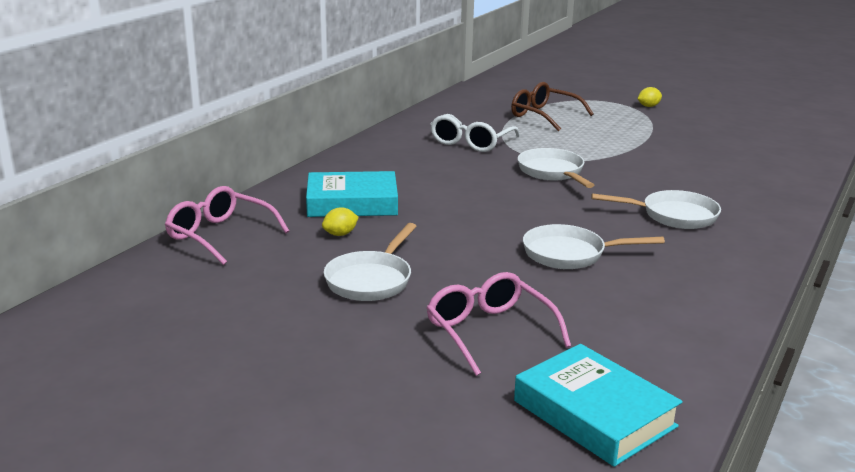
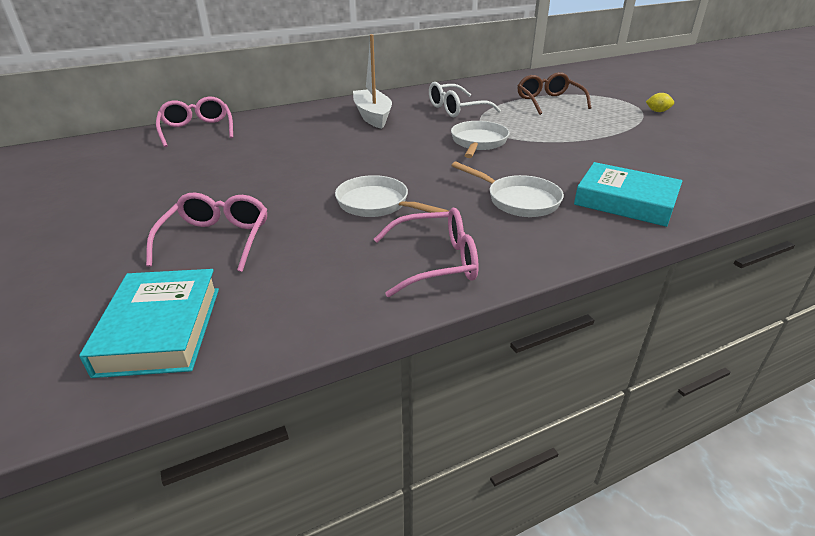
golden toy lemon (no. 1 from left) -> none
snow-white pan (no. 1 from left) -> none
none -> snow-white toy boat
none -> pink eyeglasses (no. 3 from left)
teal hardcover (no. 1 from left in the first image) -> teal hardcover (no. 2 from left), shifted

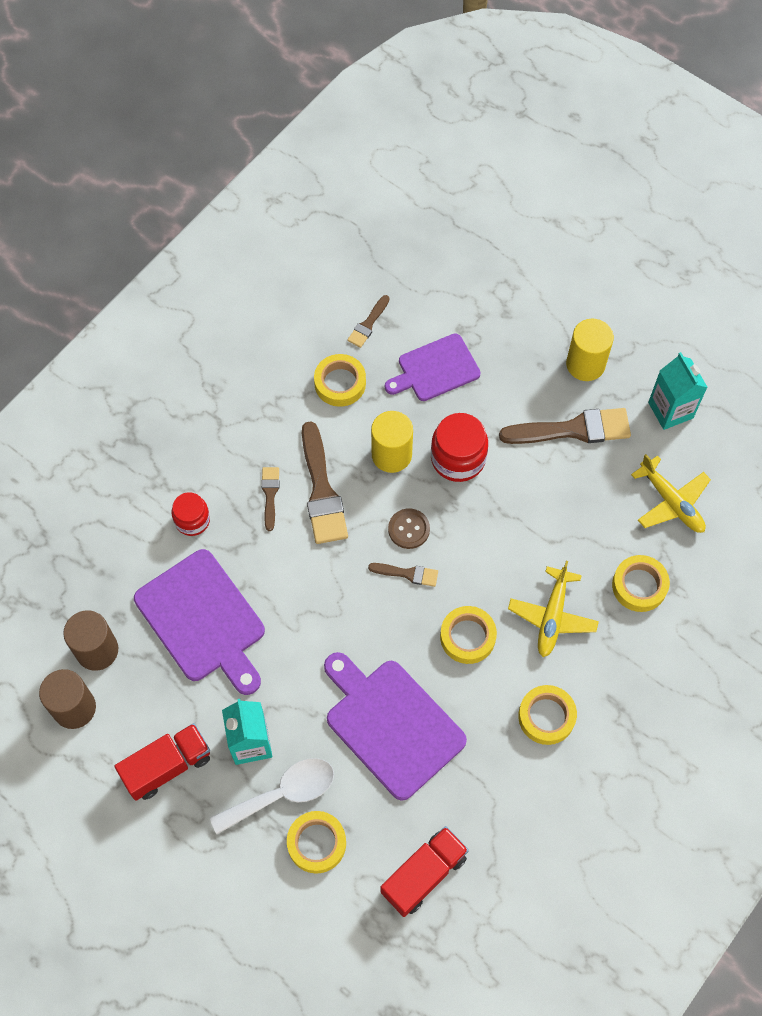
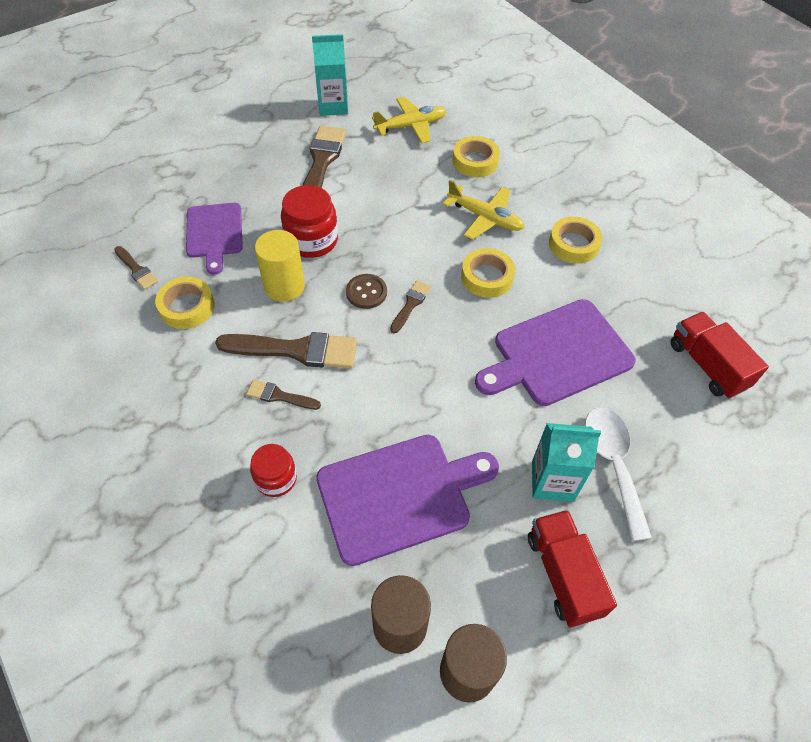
golden tape (no. 1 from left) -> none
golden cylinder (no. 2 from left) -> none

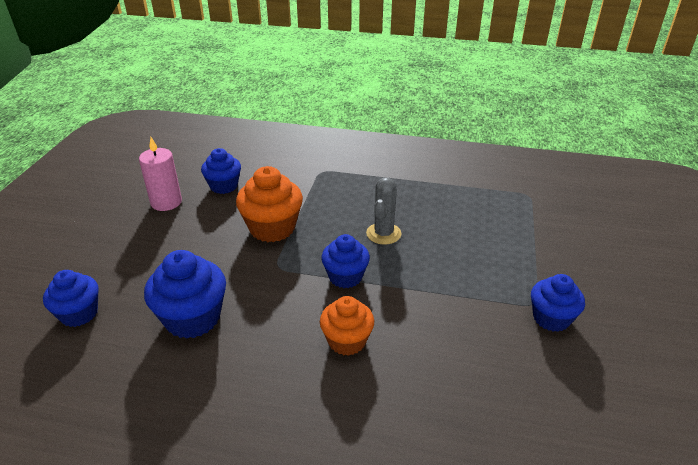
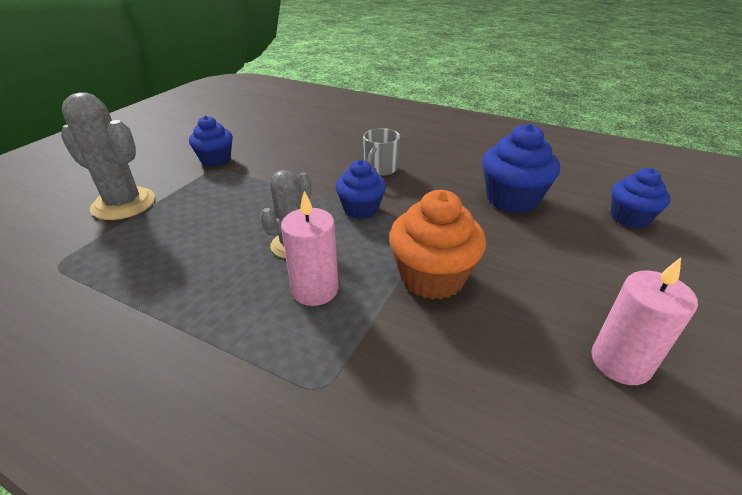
blue fairy cake (no. 3 from left) -> none
none -> grey prickly plant (no. 1 from left)
none -> pink wax candle (no. 1 from left)
orange fairy cake (no. 2 from left) -> grey tea mug

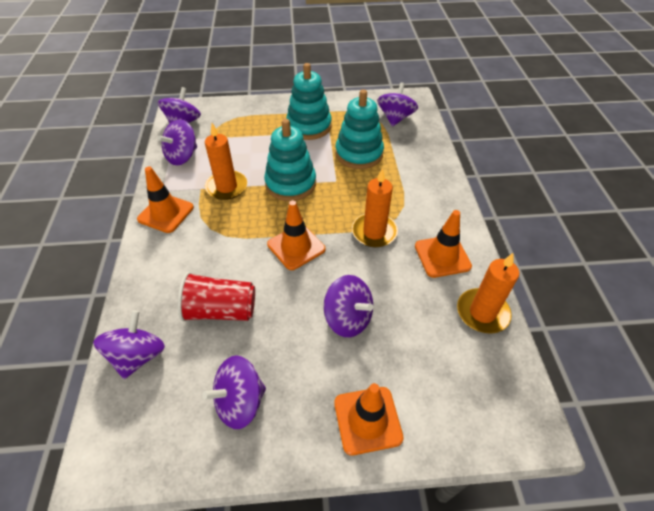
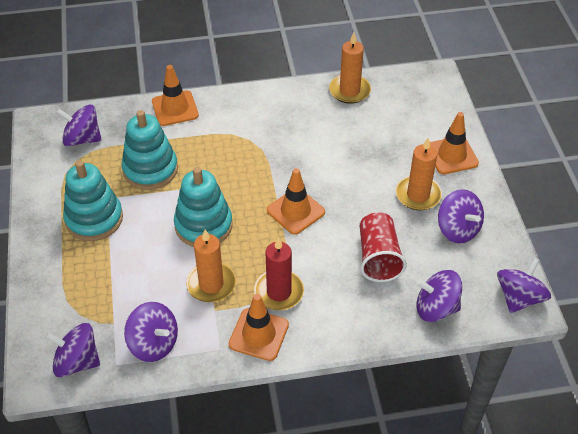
none -> red wax candle
violet toy top (no. 5 from left in the first image) -> violet toy top (no. 6 from left), shifted
orange wax candle (no. 2 from left in the first image) -> orange wax candle (no. 3 from left), shifted
orange safety cone (no. 4 from left in the first image) -> orange safety cone (no. 1 from left), shifted

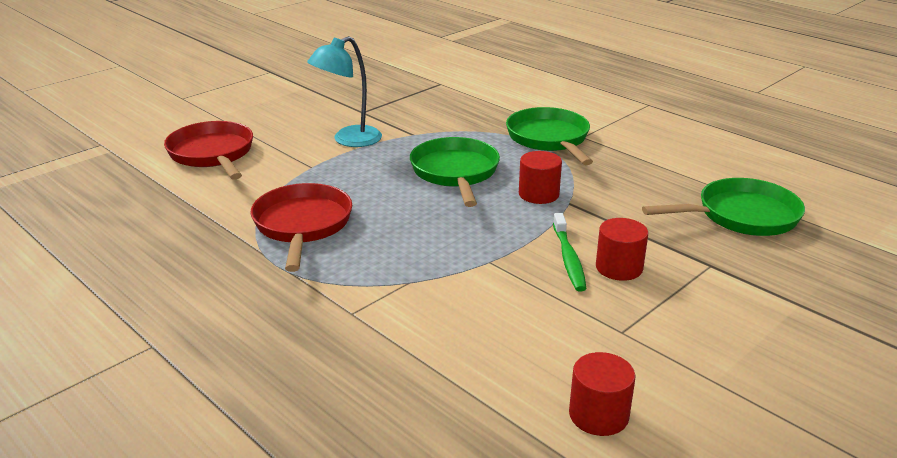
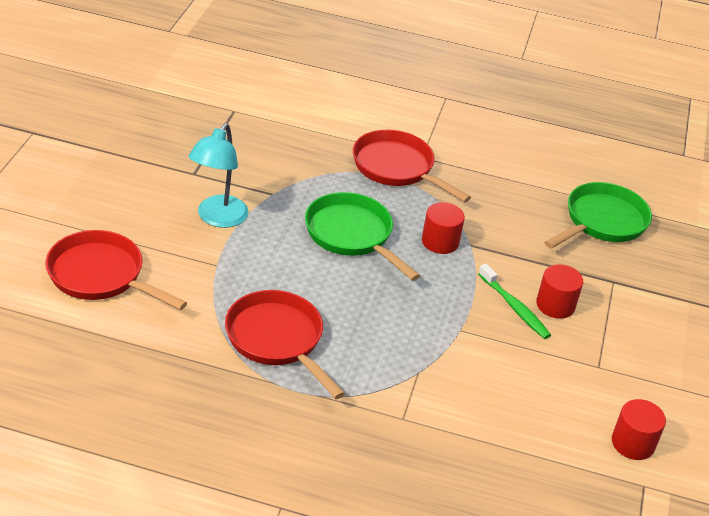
green pan (no. 2 from left) -> red pan (no. 3 from left)

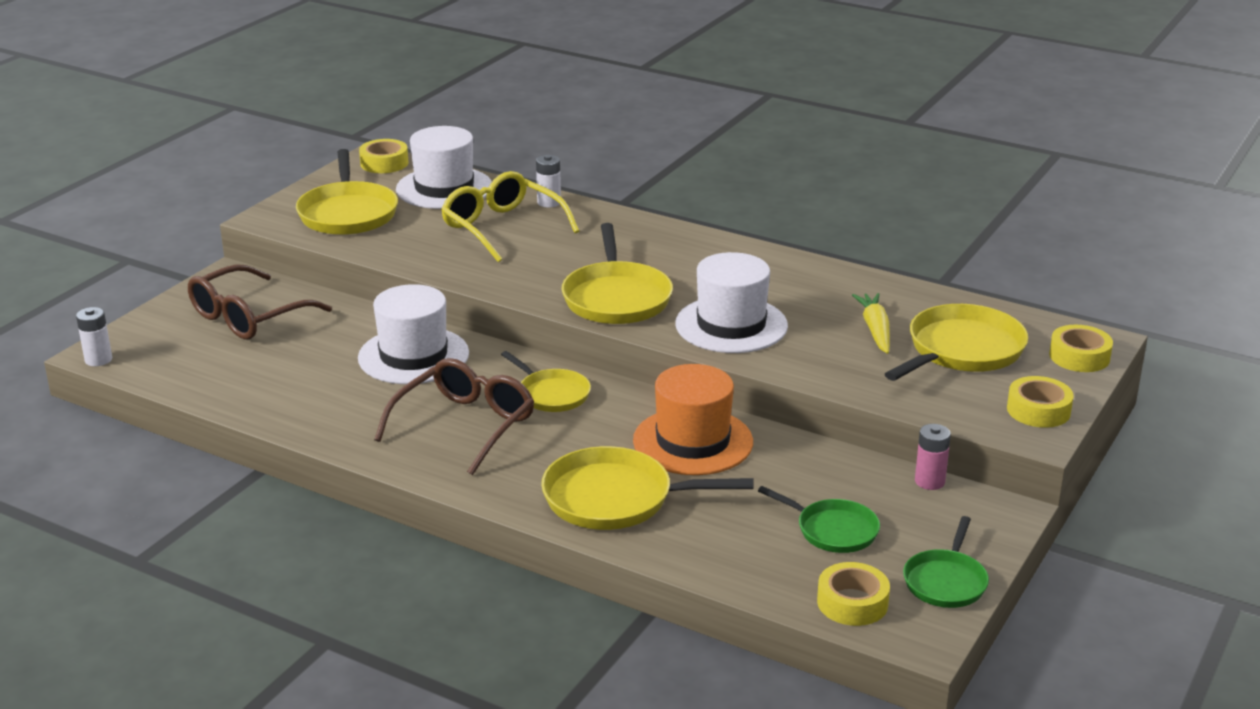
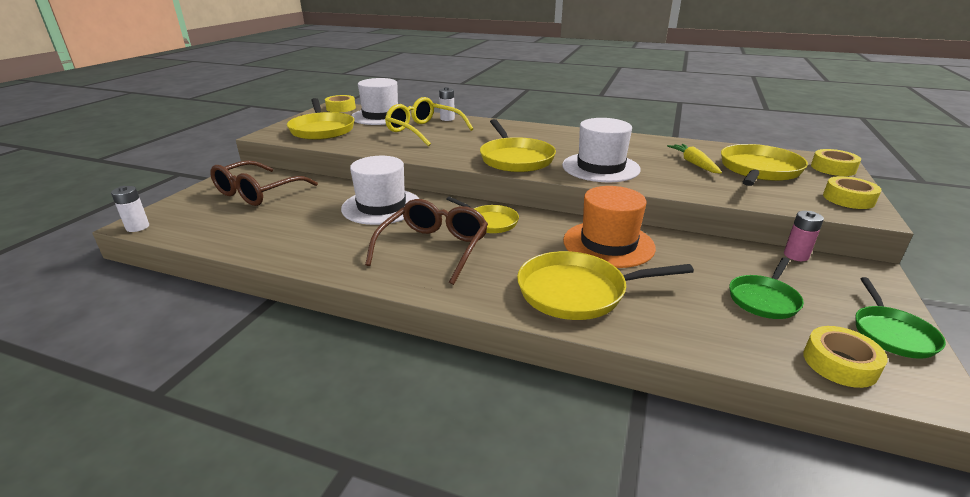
green pan (no. 1 from left), 105 degrees clockwise

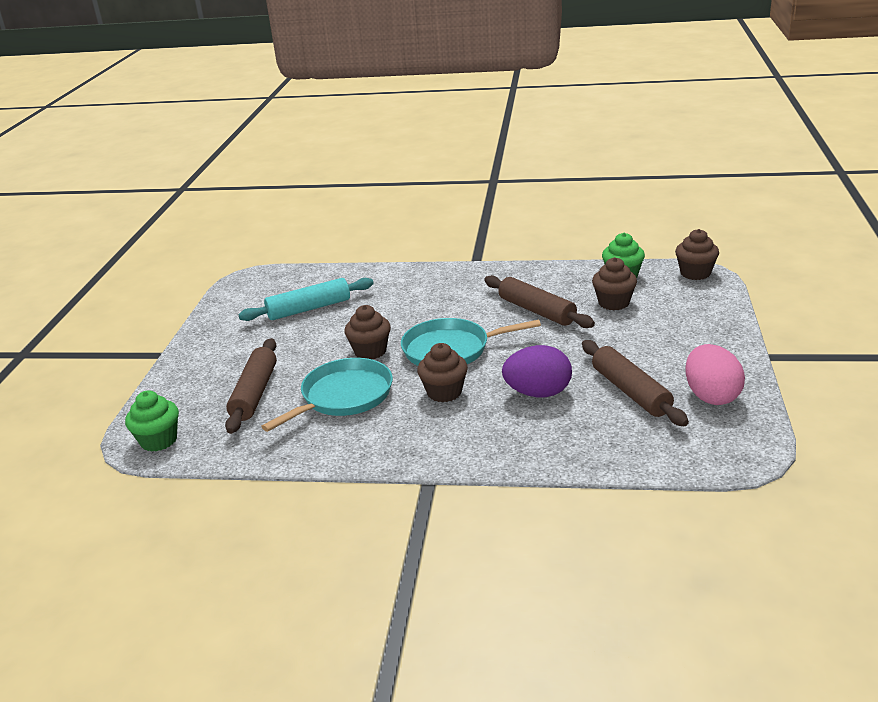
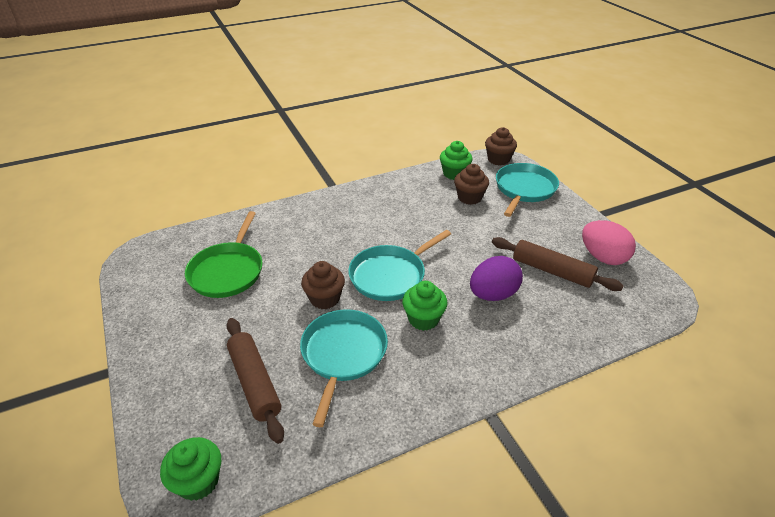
dark brown dough roller (no. 2 from left) -> none
none -> teal pan (no. 3 from left)
teal dough roller -> green pan
dark brown fairy cake (no. 2 from left) -> green fairy cake (no. 2 from left)

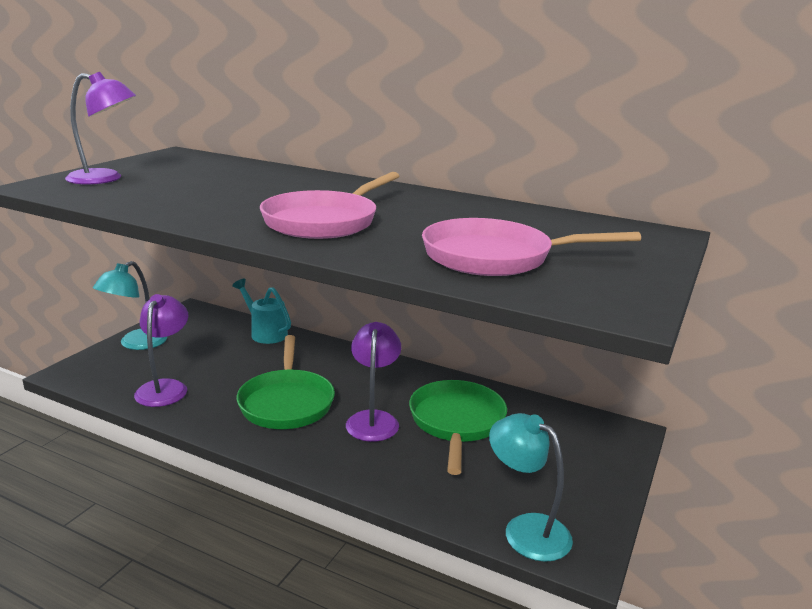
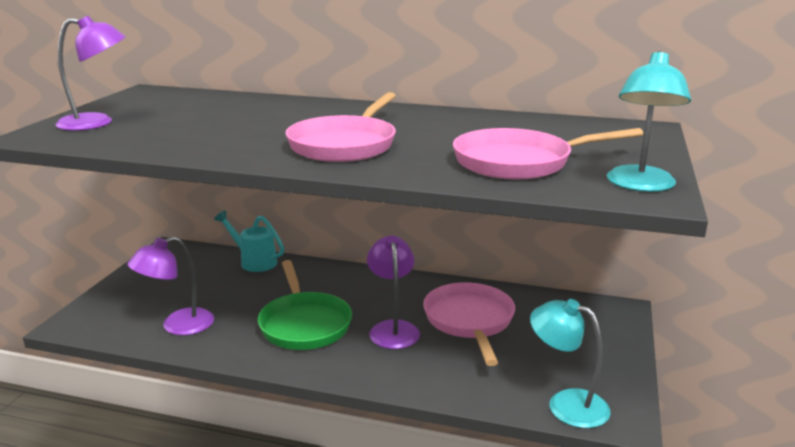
teal reading lamp (no. 1 from left in the first image) -> teal reading lamp (no. 2 from left), shifted
green pan (no. 2 from left) -> pink pan (no. 2 from left)
violet reading lamp (no. 2 from left), 120 degrees counterclockwise

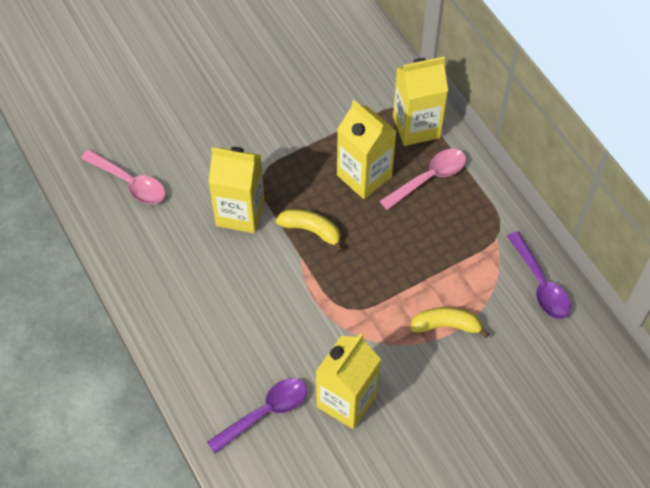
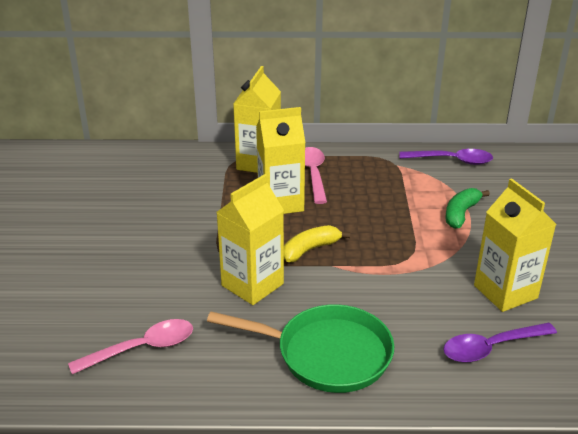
none -> green pan
golden toy banana (no. 2 from left) -> green toy banana
violet spoon (no. 1 from left in the first image) -> violet spoon (no. 2 from left), 105 degrees counterclockwise

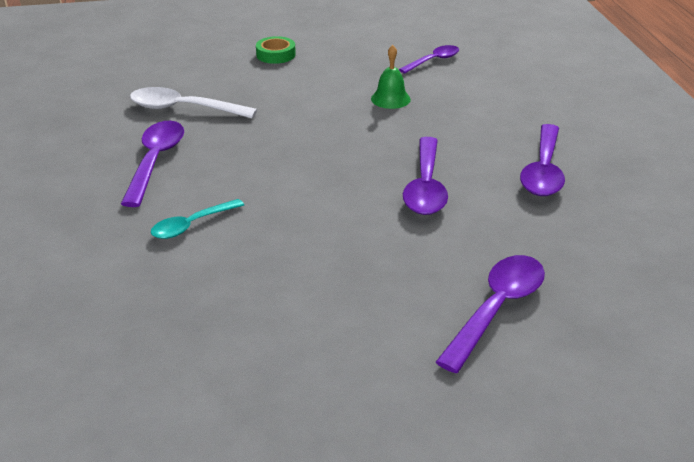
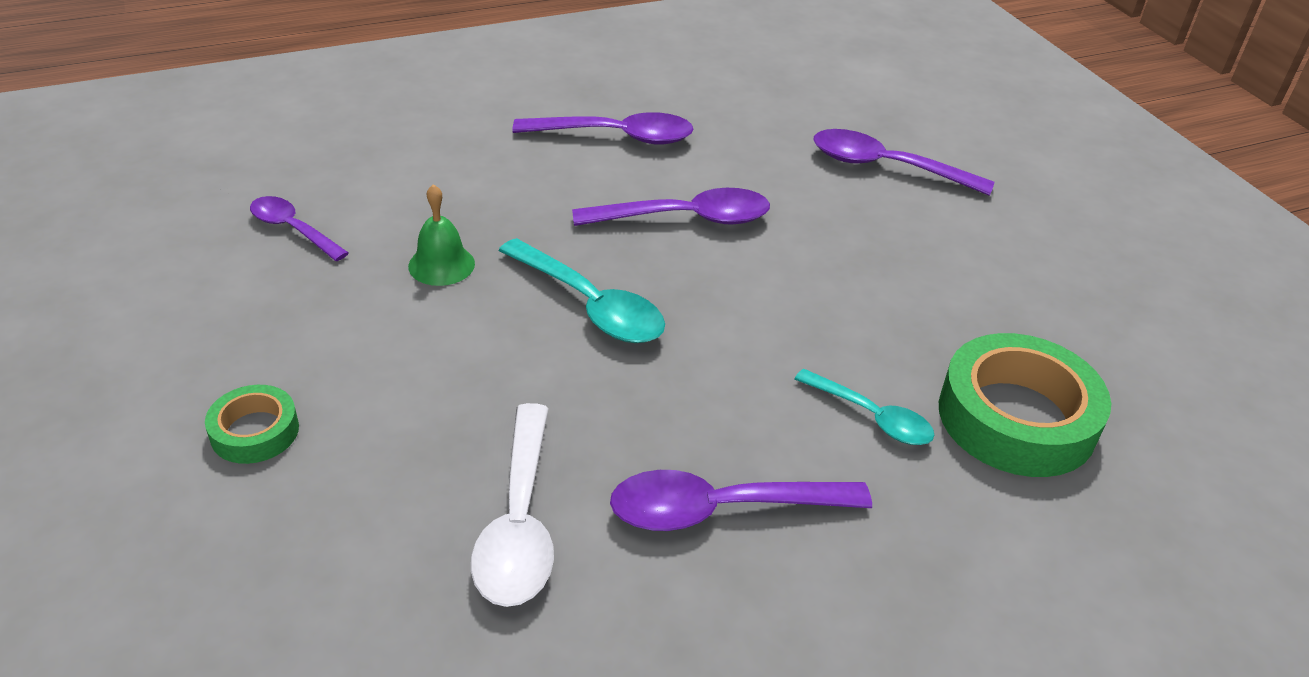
none -> teal spoon (no. 1 from left)
none -> green tape (no. 2 from left)

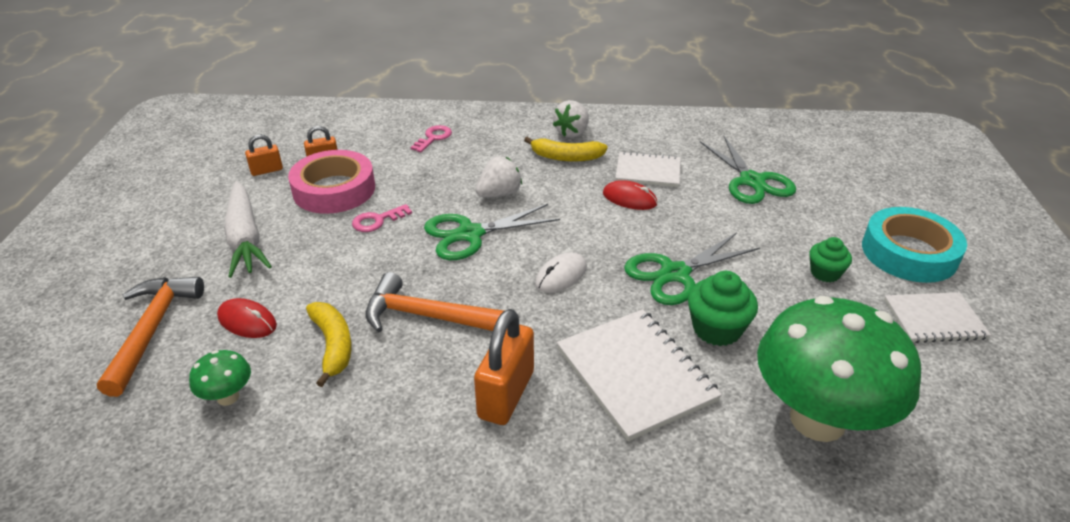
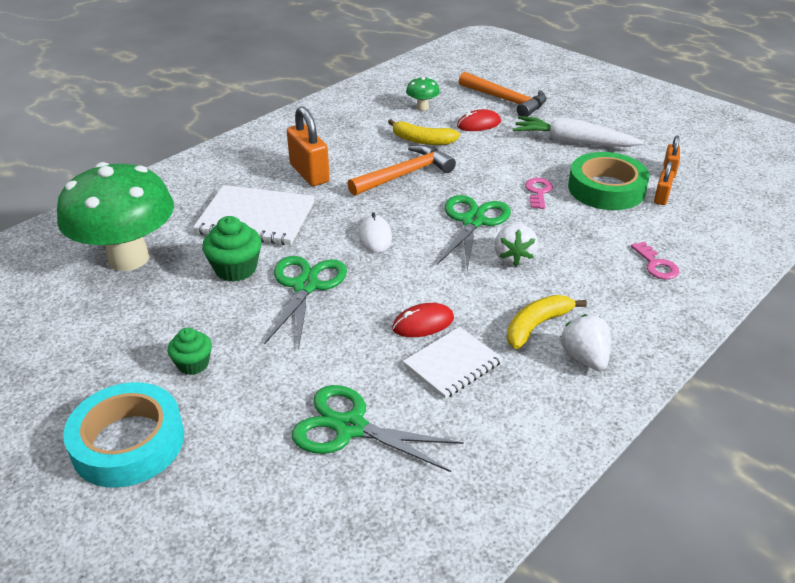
snow-white notebook (no. 3 from left) -> none
pink tape -> green tape

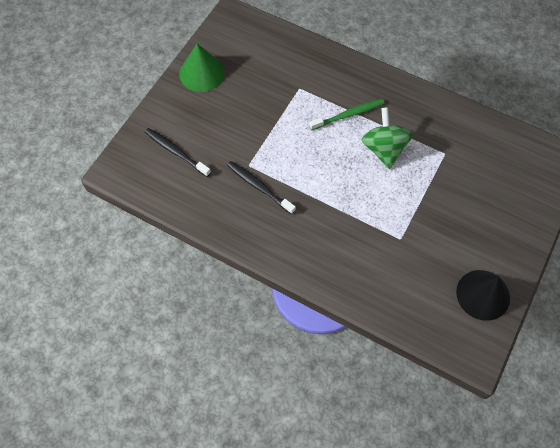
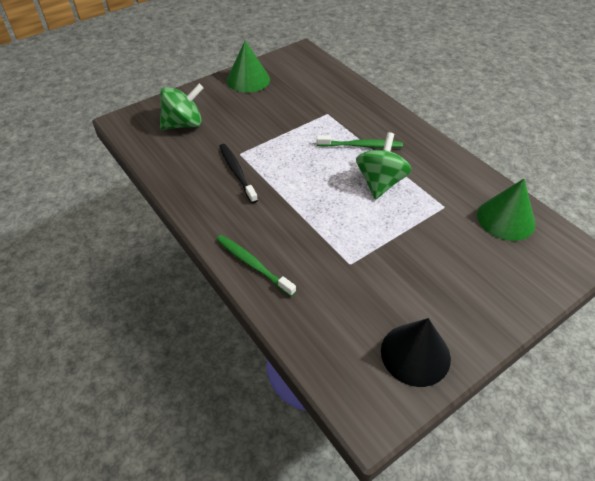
none -> green toothbrush (no. 1 from left)
none -> green solid cone (no. 2 from left)
jet-black toothbrush (no. 1 from left) -> green toy top (no. 1 from left)

